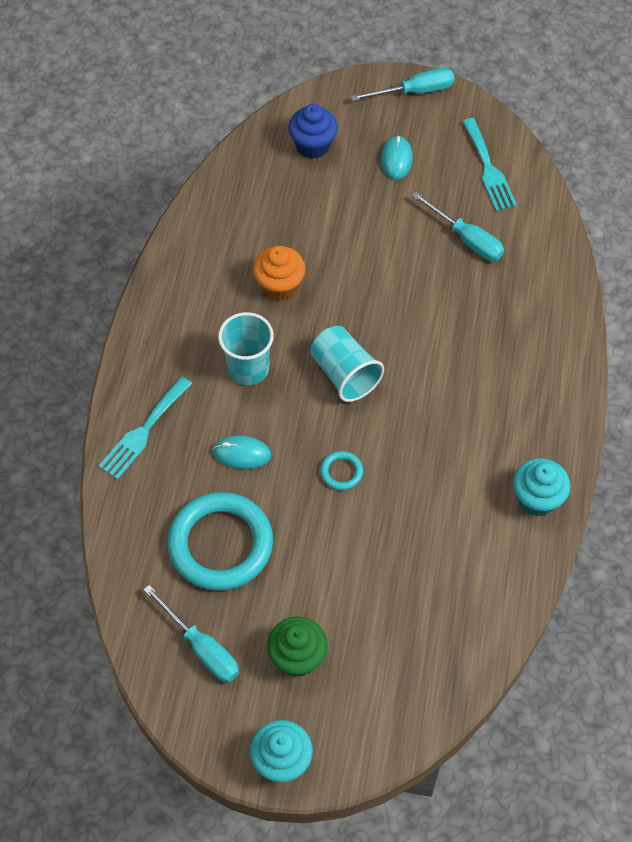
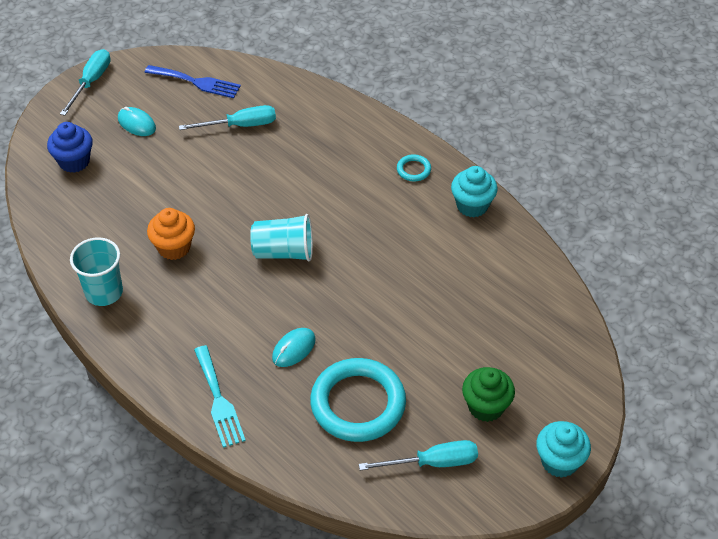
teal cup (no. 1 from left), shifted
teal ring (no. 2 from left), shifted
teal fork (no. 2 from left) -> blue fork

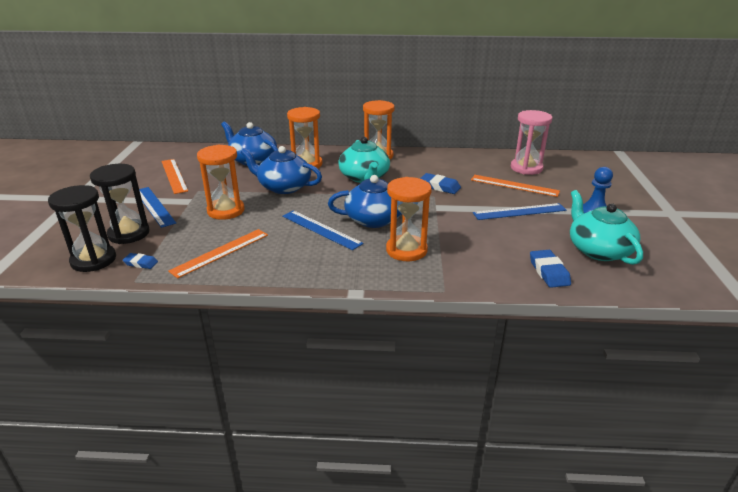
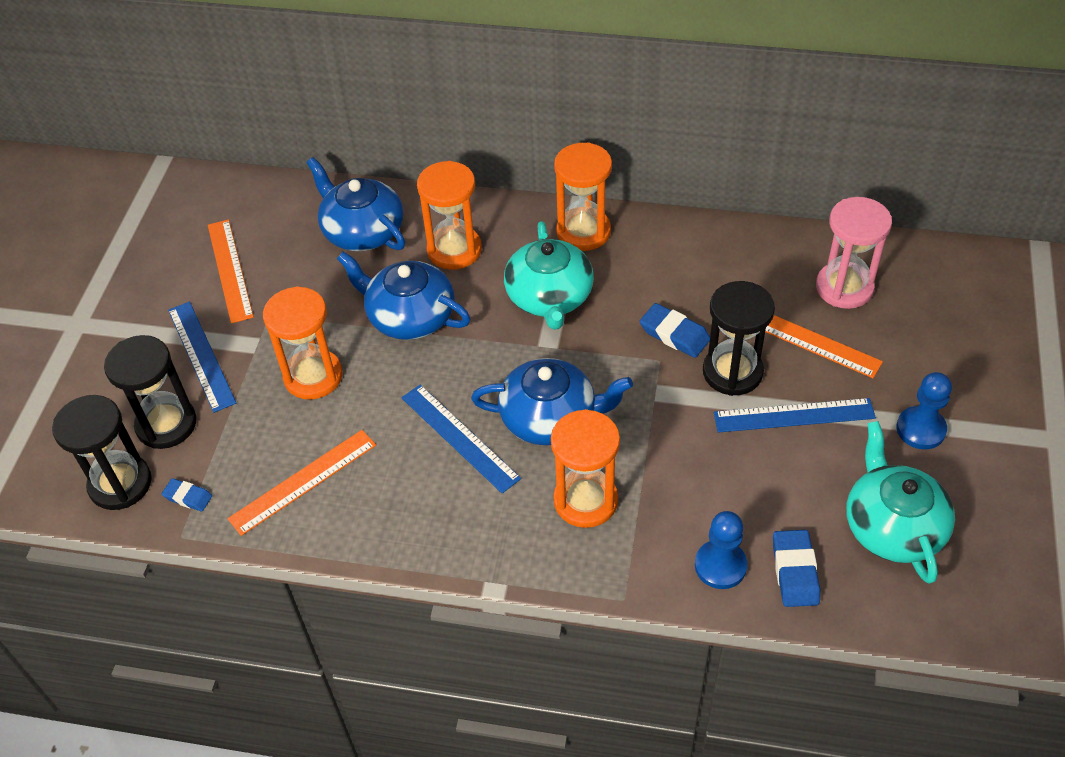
none -> blue game pawn (no. 1 from left)
none -> jet-black sand timer (no. 3 from left)

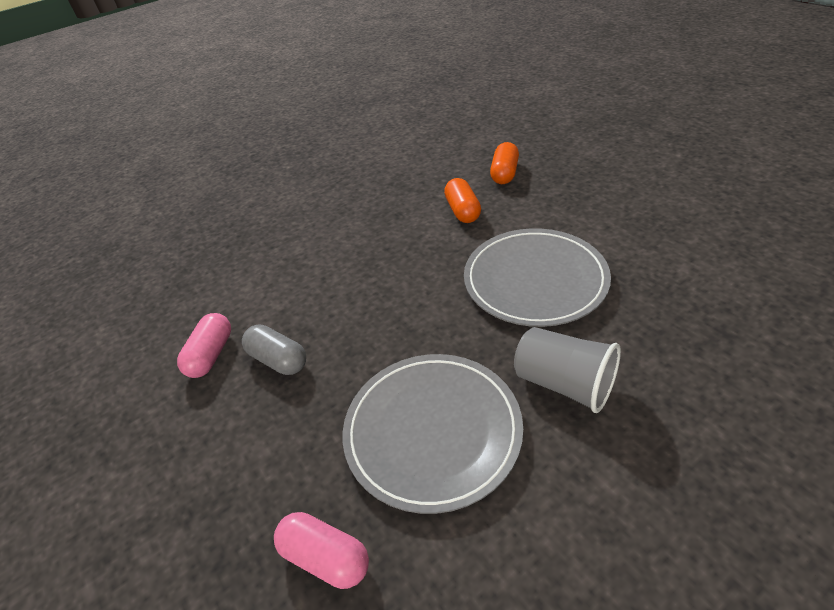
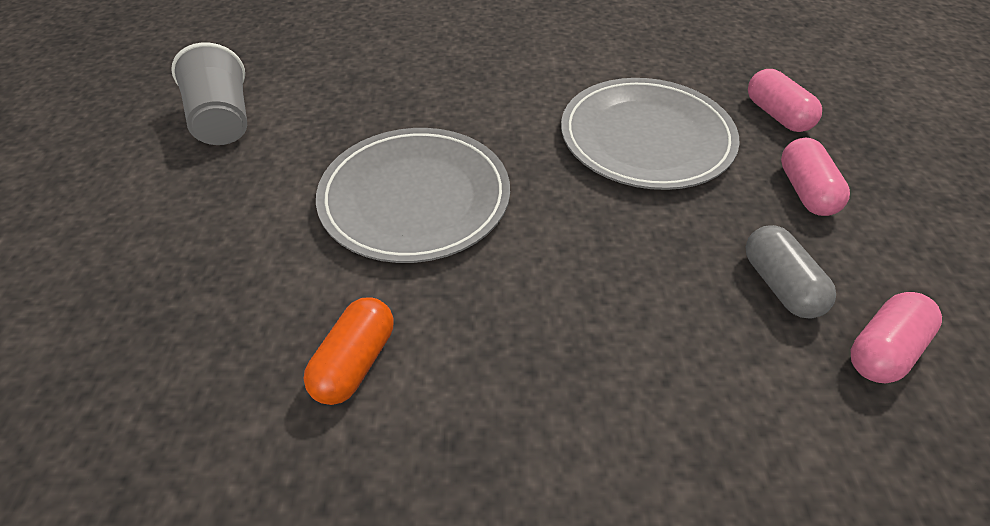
orange pill (no. 2 from left) -> none
none -> pink pill (no. 2 from left)
grey cup, shifted

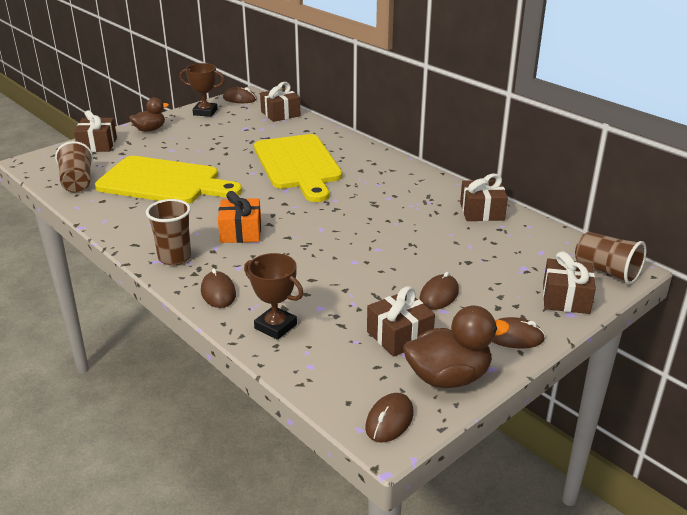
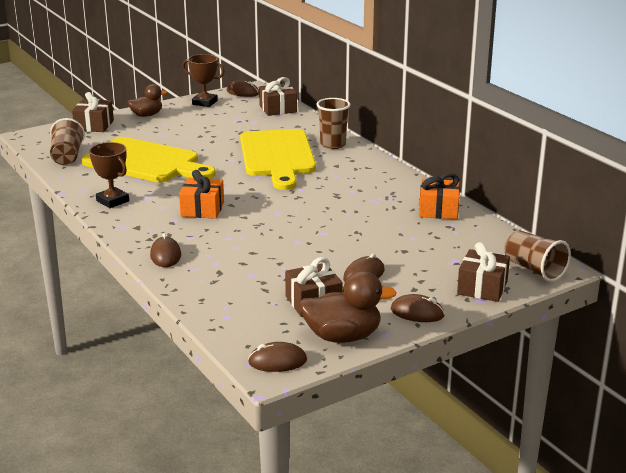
dark brown cup (no. 2 from left), shifted
dark brown trophy (no. 2 from left in the first image) -> dark brown trophy (no. 1 from left), shifted
dark brown gift (no. 4 from left) -> orange gift (no. 2 from left)
dark brown computer mouse (no. 3 from left), 45 degrees clockwise

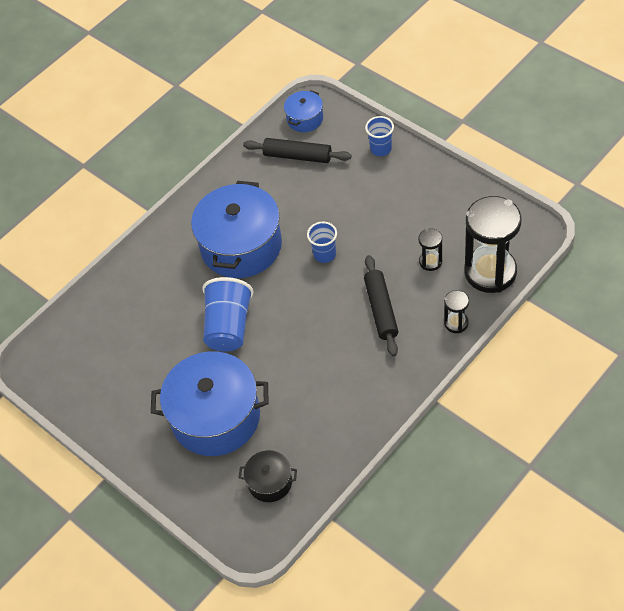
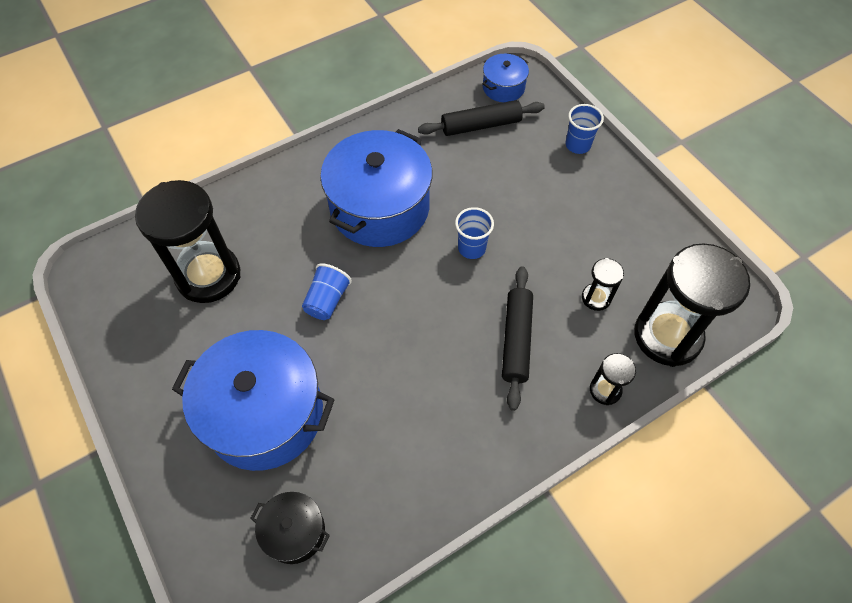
none -> jet-black sand timer (no. 1 from left)
jet-black dough roller (no. 1 from left), 45 degrees counterclockwise
blue cup (no. 1 from left), x0.60

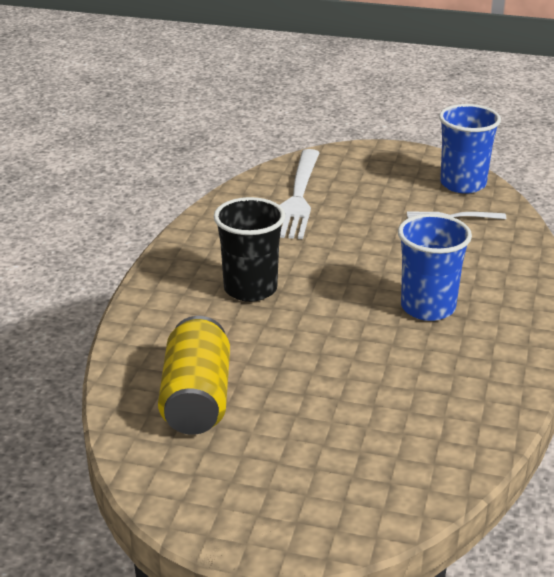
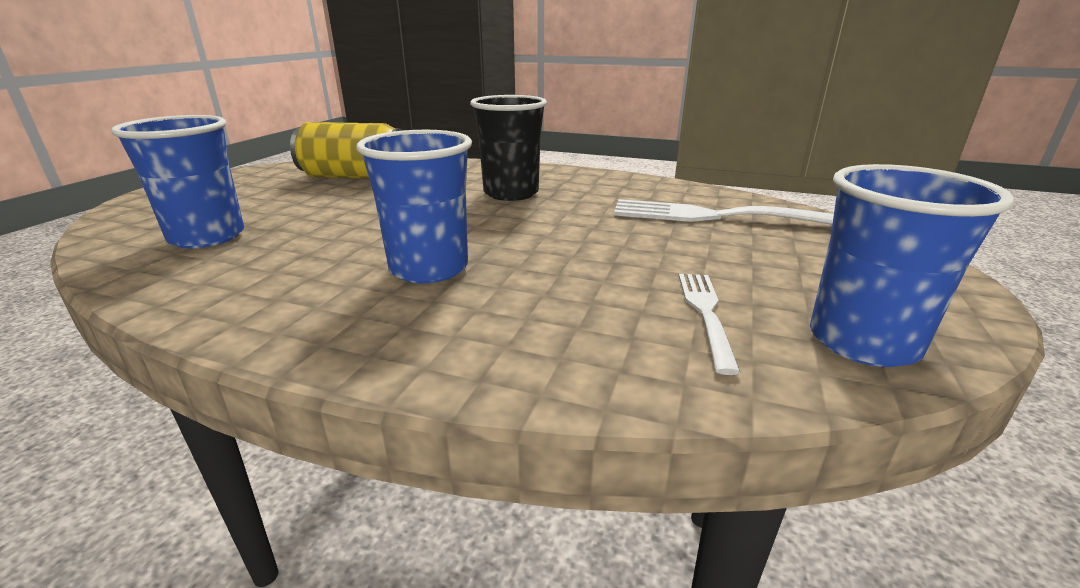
none -> blue cup (no. 1 from left)

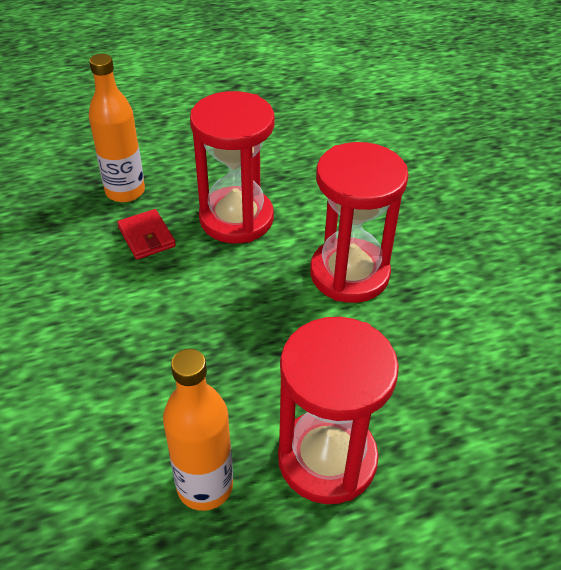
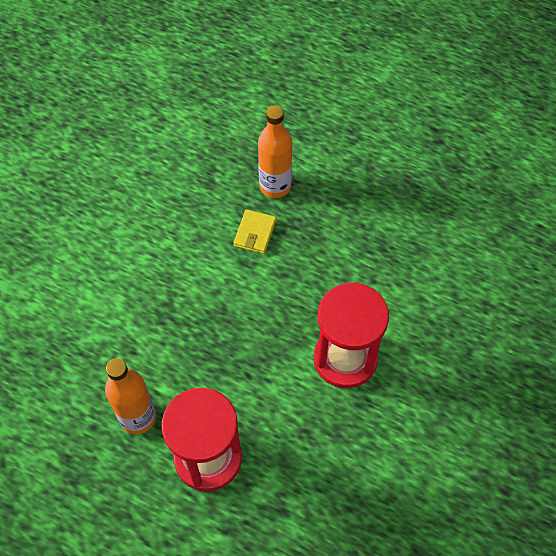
red sand timer (no. 1 from left) -> none
red billfold -> golden billfold

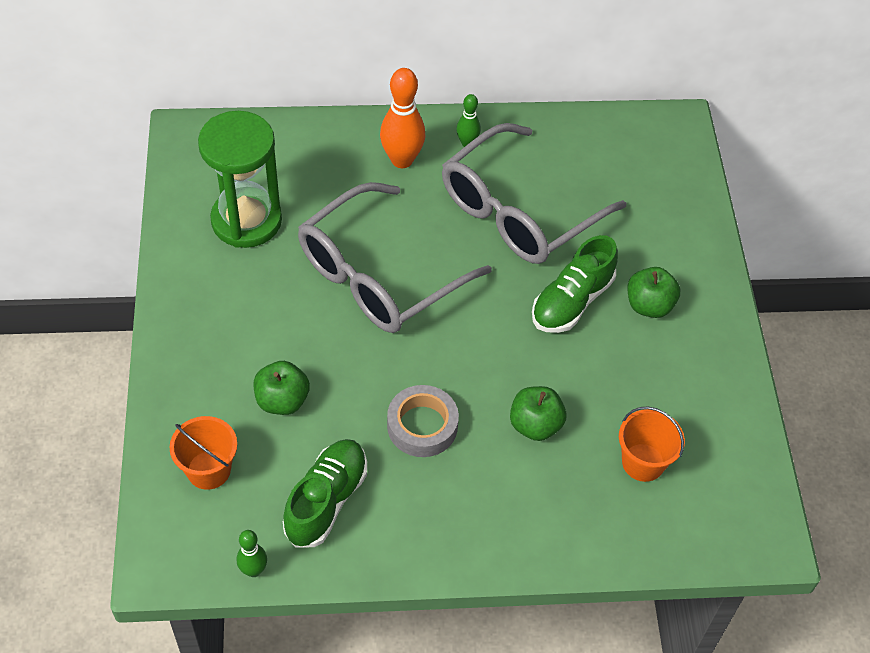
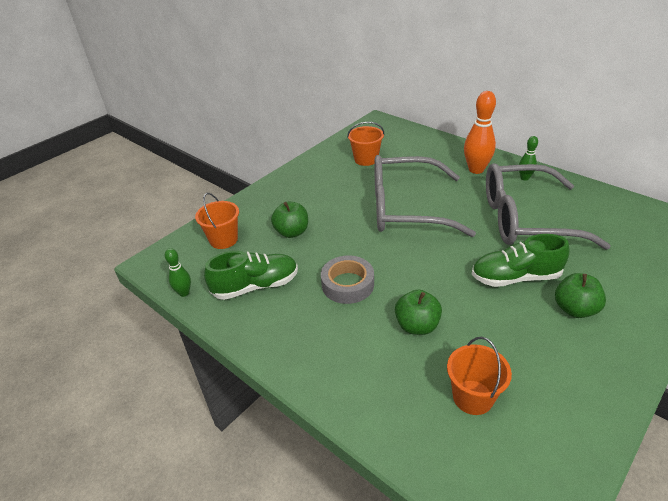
green sand timer -> orange bucket (no. 2 from left)

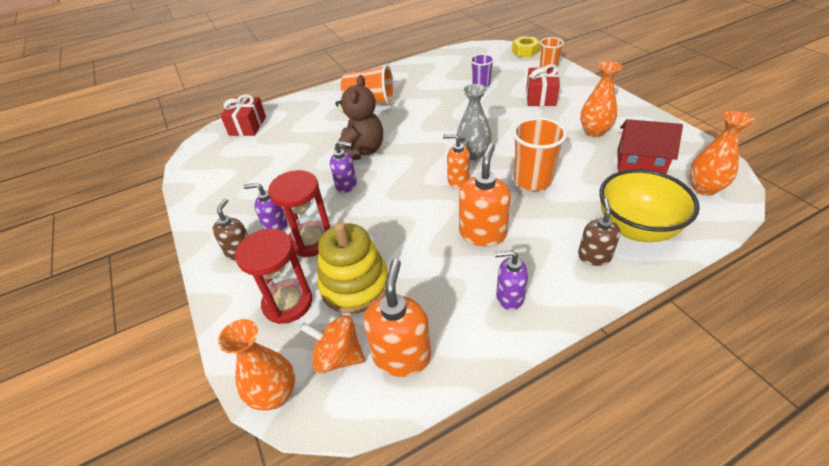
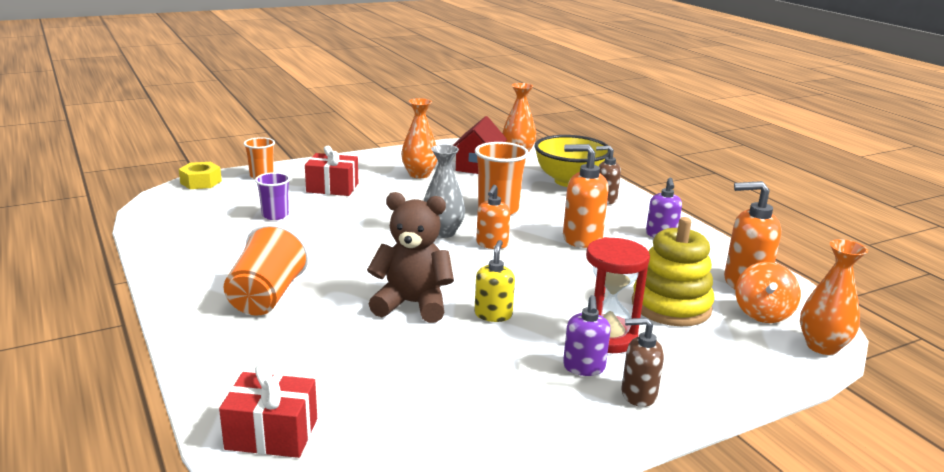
red sand timer (no. 1 from left) -> none
violet soap dispenser (no. 2 from left) -> golden soap dispenser

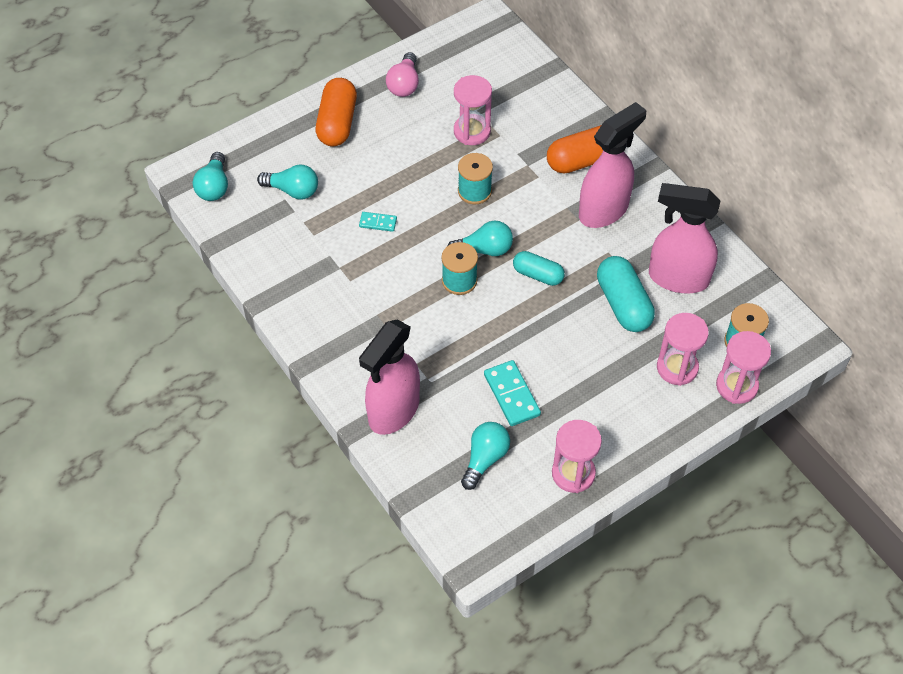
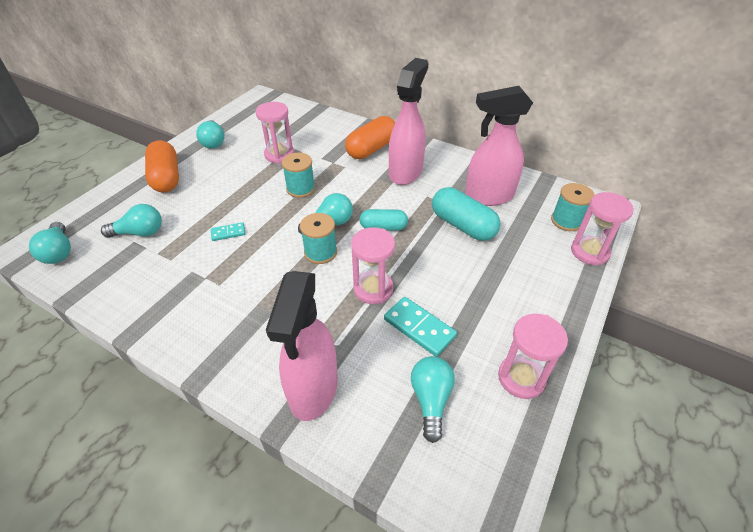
pink sand timer (no. 3 from left in the first image) -> pink sand timer (no. 2 from left), shifted
pink bulb -> teal bulb (no. 3 from left)

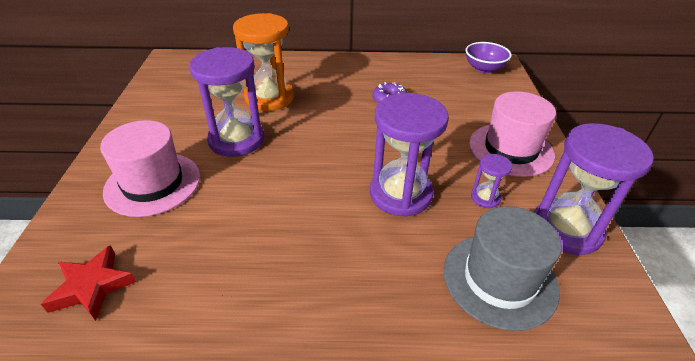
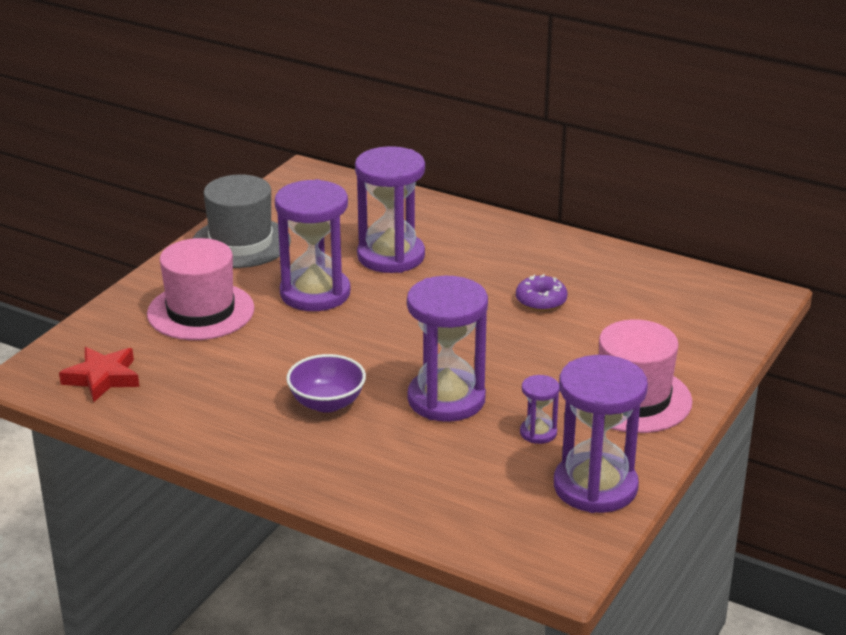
grey hat, shifted
violet bowl, shifted
orange sand timer -> violet sand timer (no. 2 from left)

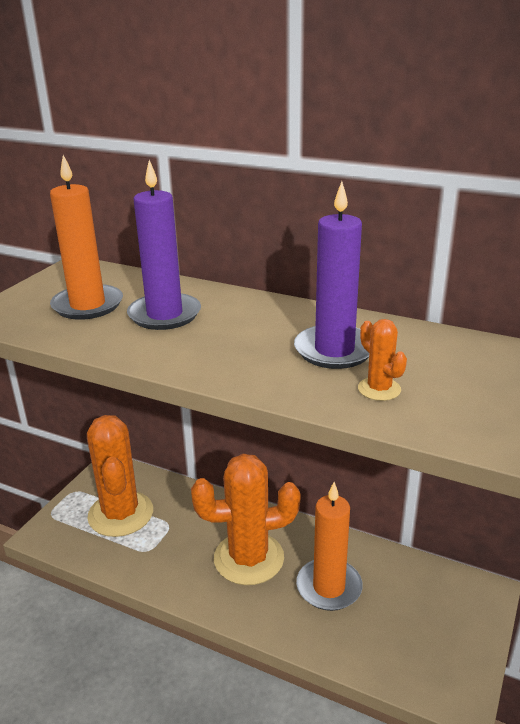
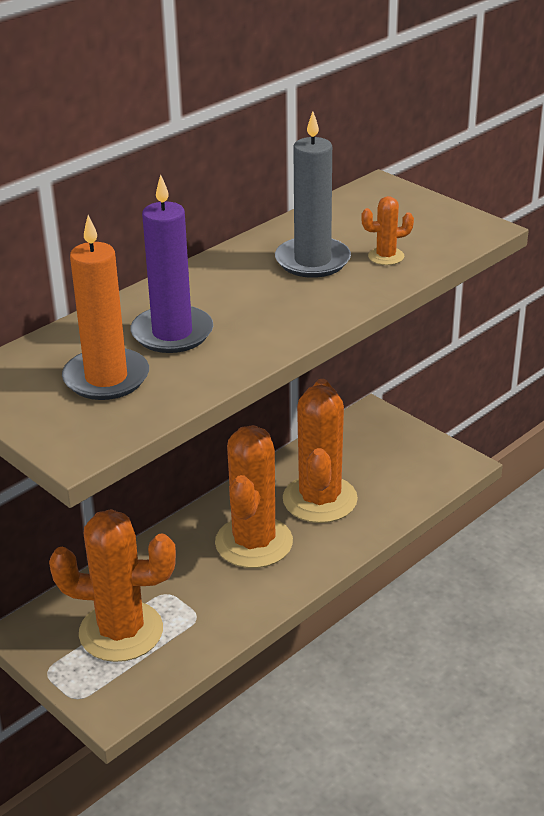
orange wax candle (no. 2 from left) -> orange prickly plant (no. 3 from left)
violet wax candle (no. 2 from left) -> grey wax candle

